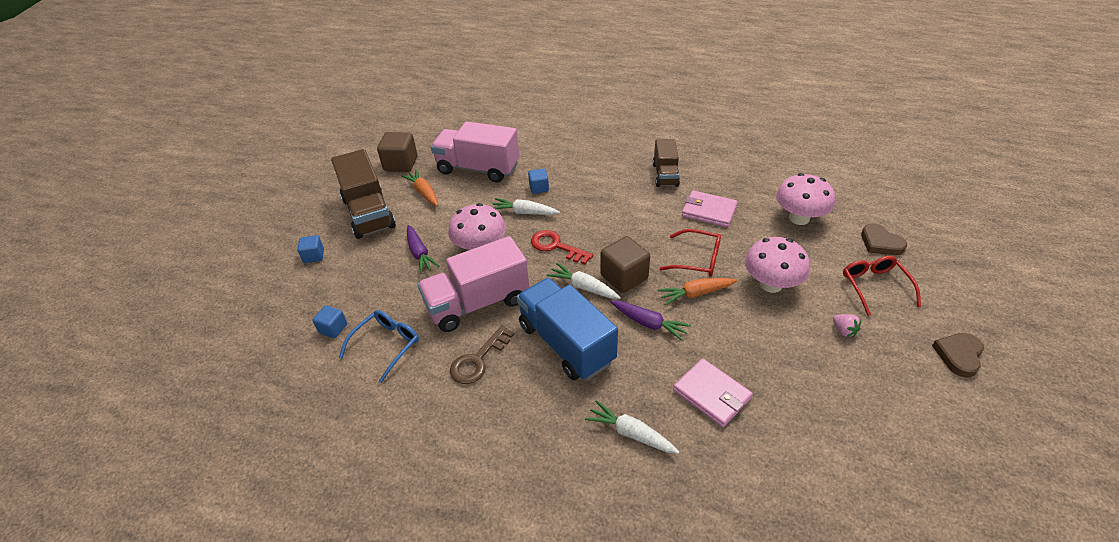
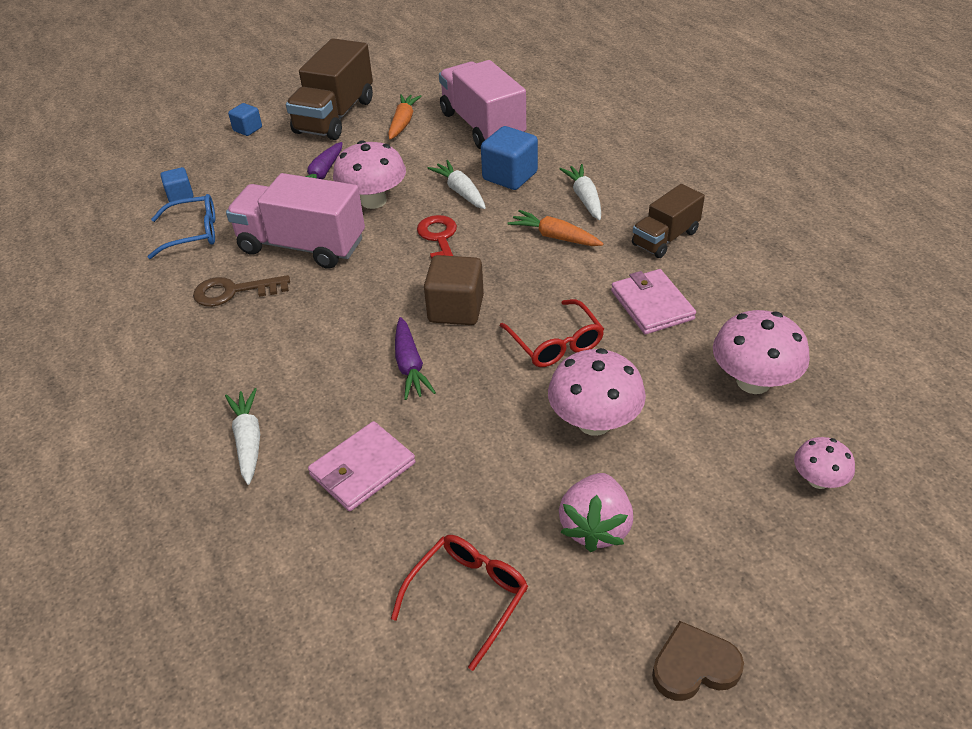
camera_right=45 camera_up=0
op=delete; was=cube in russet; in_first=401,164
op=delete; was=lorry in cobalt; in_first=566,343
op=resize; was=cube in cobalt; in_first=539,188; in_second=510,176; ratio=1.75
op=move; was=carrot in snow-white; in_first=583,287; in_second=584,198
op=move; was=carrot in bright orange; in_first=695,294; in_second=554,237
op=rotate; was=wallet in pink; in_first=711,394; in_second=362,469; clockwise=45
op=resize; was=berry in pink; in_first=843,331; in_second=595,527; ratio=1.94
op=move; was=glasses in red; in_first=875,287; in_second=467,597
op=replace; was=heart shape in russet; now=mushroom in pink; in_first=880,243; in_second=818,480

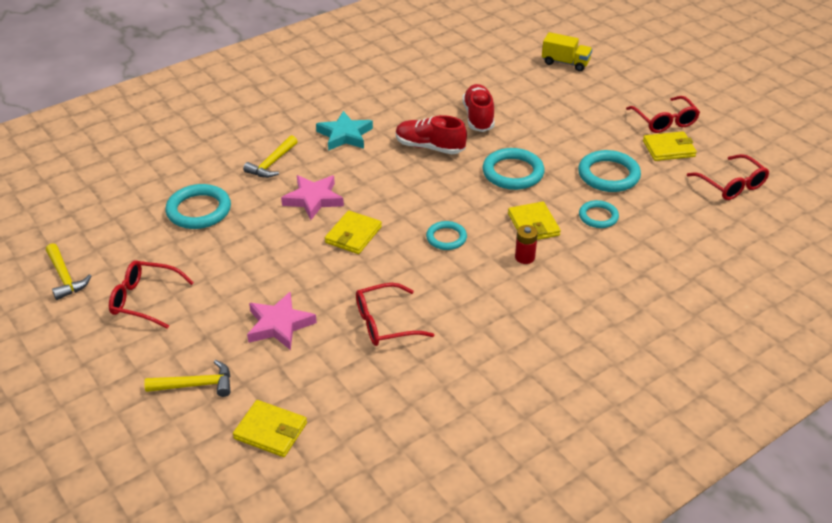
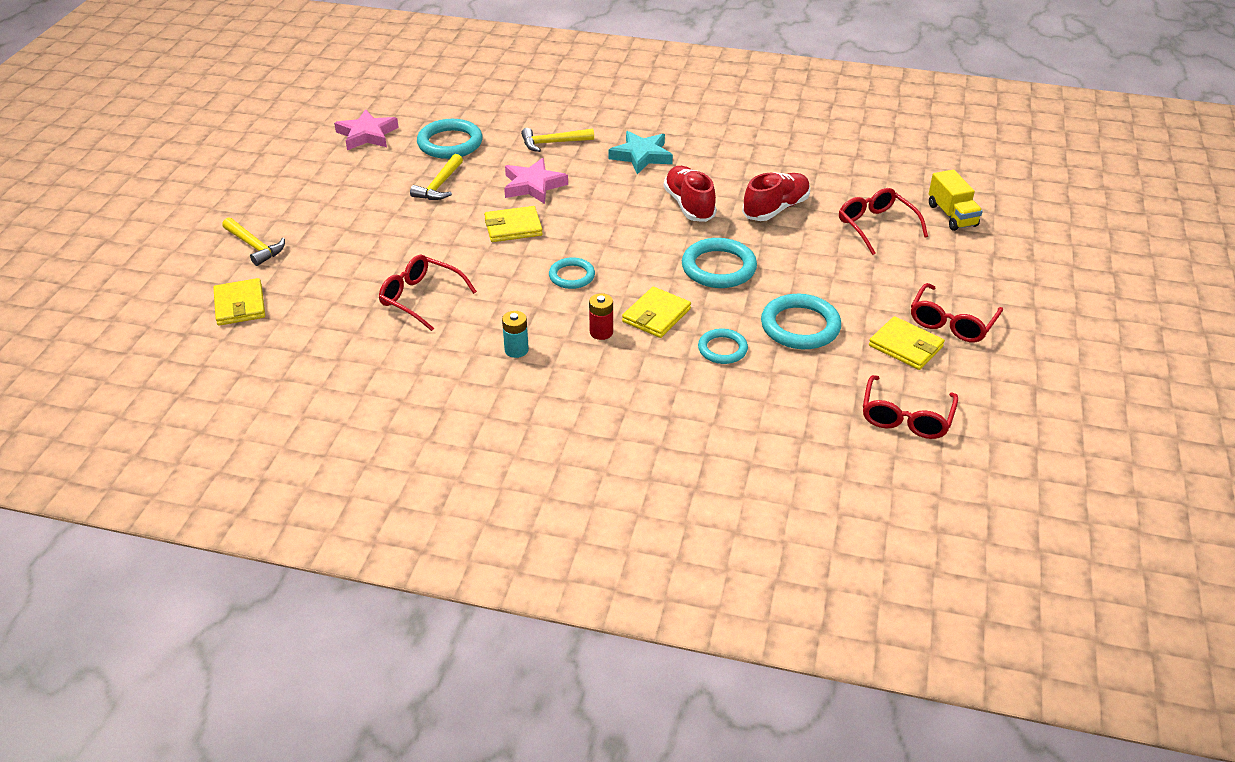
camera_right=50 camera_up=0
op=move; was=hammer in bright yellow; in_first=65,277; in_second=439,185
op=move; was=glasses in red; in_first=144,300; in_second=876,226
op=move; was=star shape in pink; in_first=279,325; in_second=367,135
op=insert; now=battery in aqua; in_second=516,350

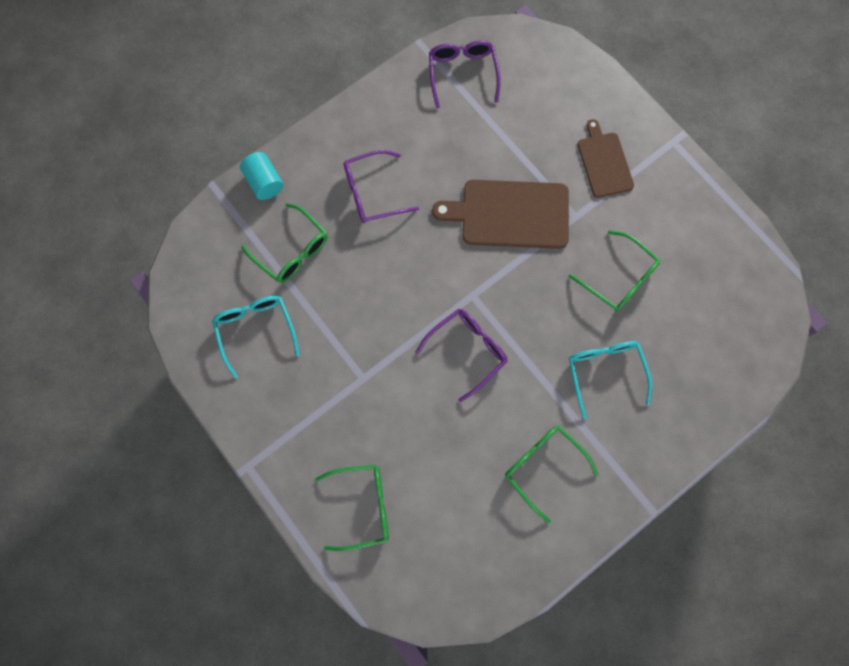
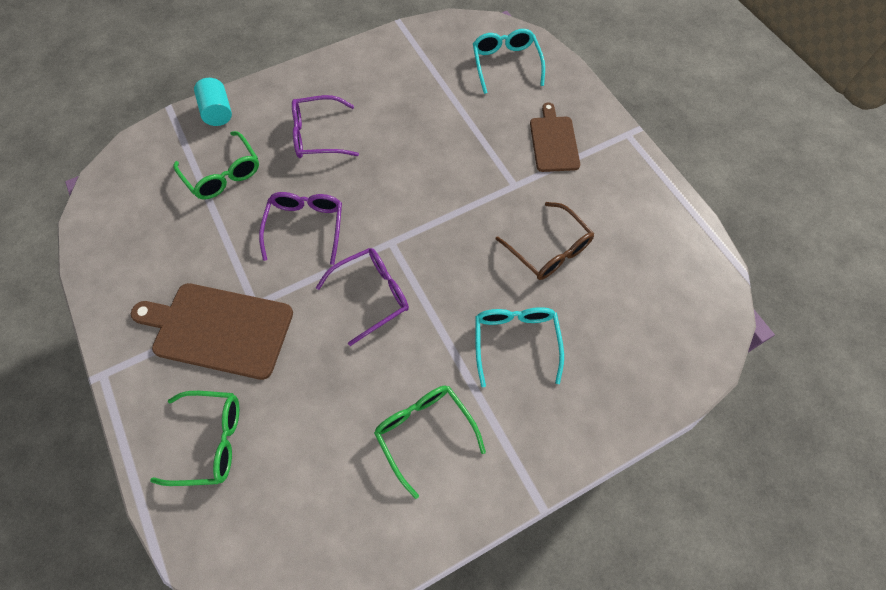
camera_right=10 camera_up=-10
op=move; was=glasses in aqua; in_first=256,330; in_second=506,64
op=move; was=glasses in royal purple; in_first=462,74; in_second=305,227
op=move; was=chopping board in russet; in_first=510,214; in_second=218,329
op=recolor; was=glasses in green; now=glasses in russet; in_first=619,278; in_second=549,249

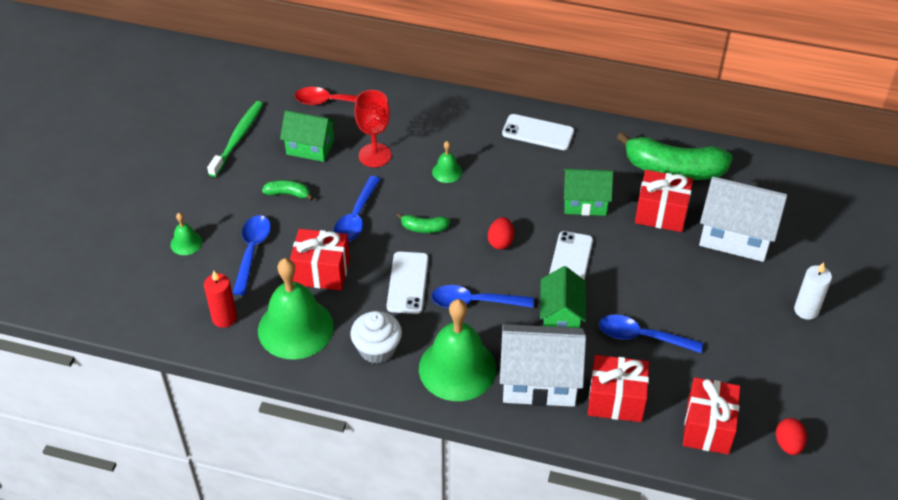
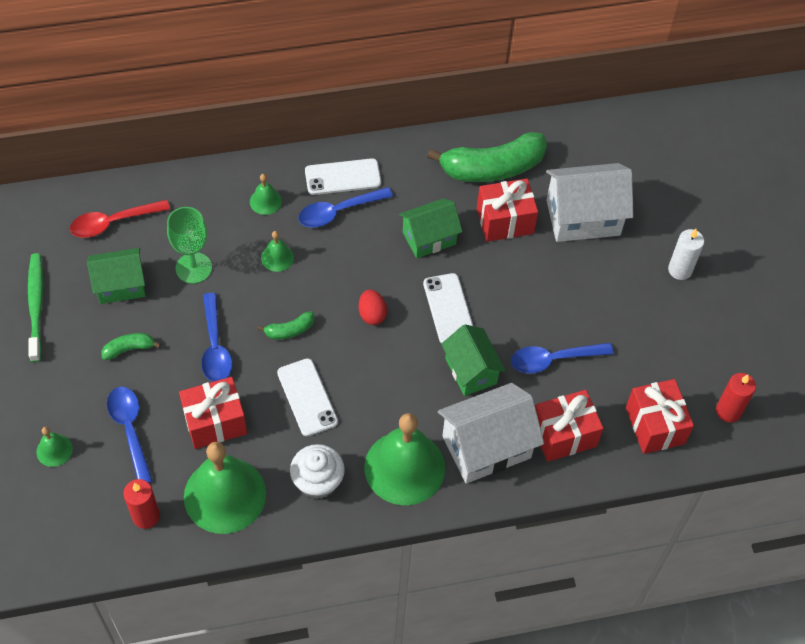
camera_right=-30 camera_up=10
op=recolor; was=goblet in red; now=goblet in green; in_first=375,155; in_second=193,268
op=move; was=teaspoon in cobalt; in_first=474,302; in_second=338,212
op=replace; was=egg shape in red; now=wax candle in red; in_first=788,444; in_second=728,411
op=insert; now=bell in green; in_second=265,201

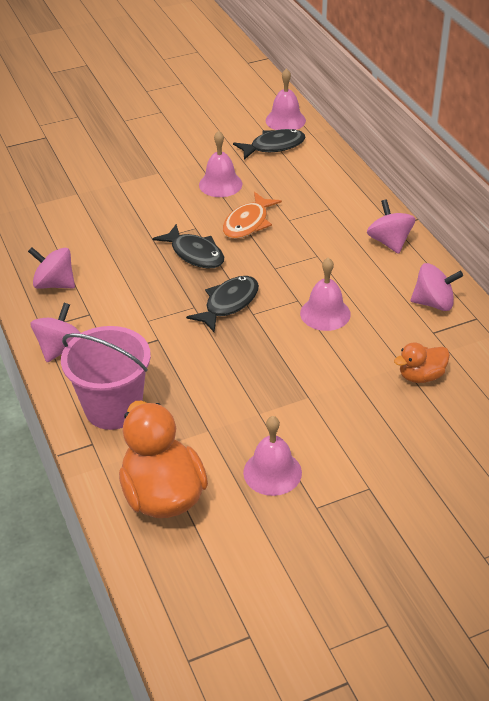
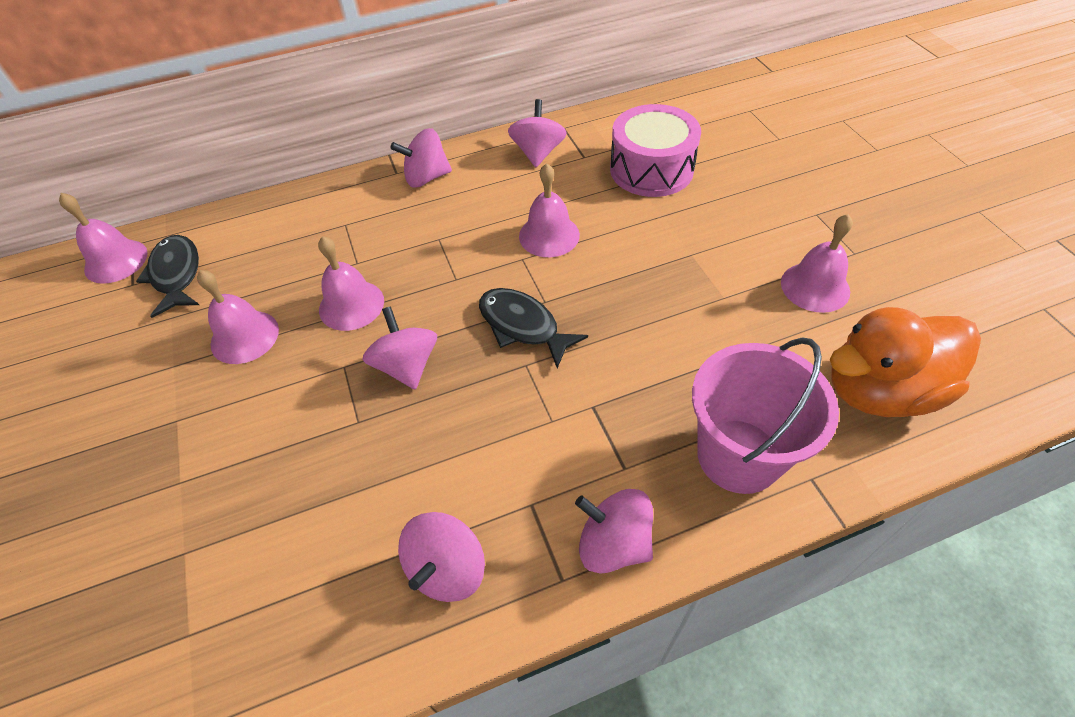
camera_right=-85 camera_up=10
op=replace; was=fish figure in black; now=toy top in pink; in_first=195,254; in_second=407,365
op=replace; was=fish figure in bright orange; now=bell in pink; in_first=248,223; in_second=351,305
op=replace; was=duck in bright orange; now=drum in pink; in_first=421,376; in_second=651,169

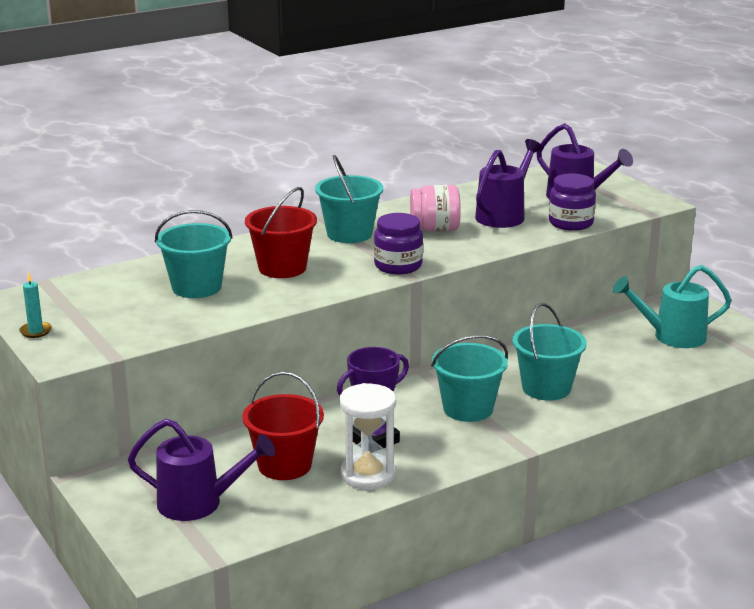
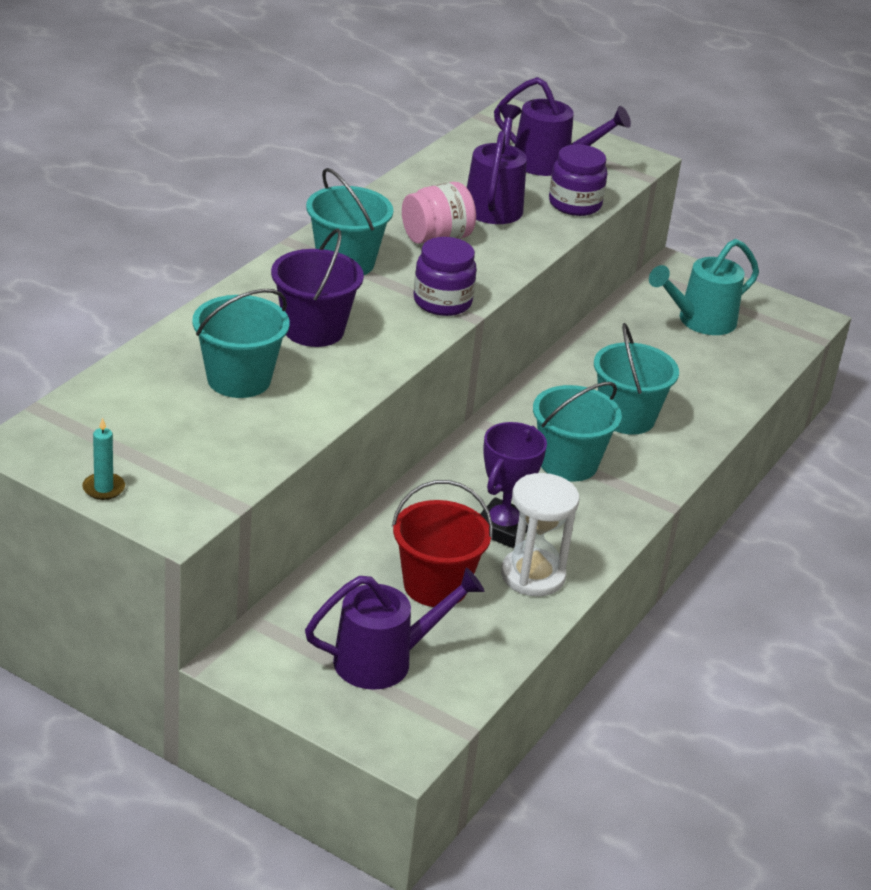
camera_right=-30 camera_up=10
op=recolor; was=pail in red; now=pail in royal purple; in_first=282,268; in_second=313,330

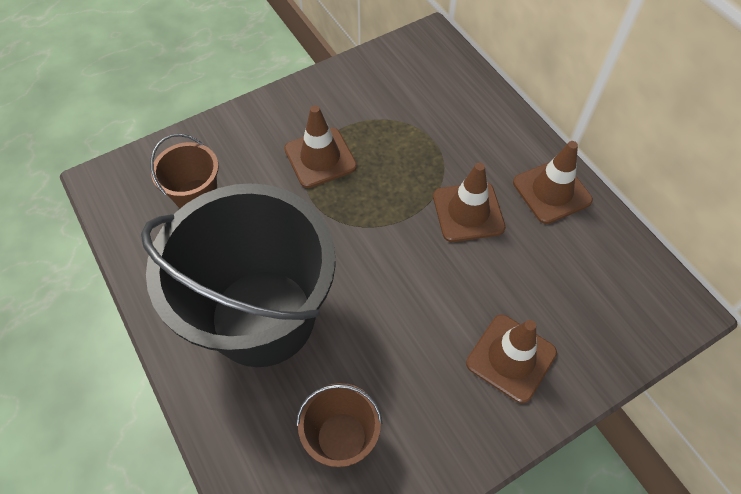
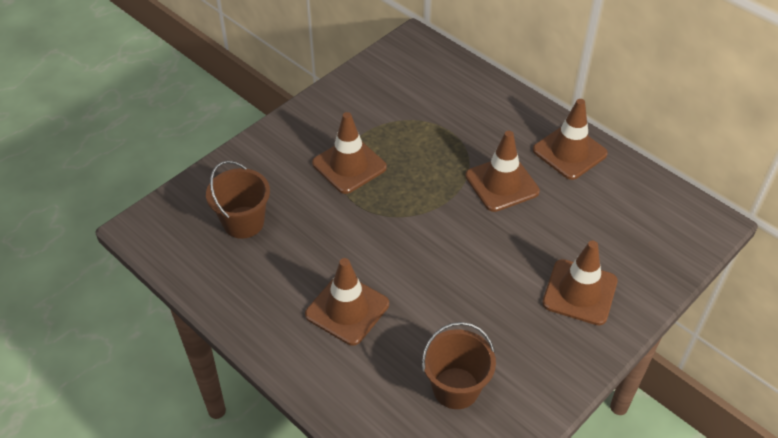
camera_right=-15 camera_up=-10
op=replace; was=pail in black; now=safety cone in russet; in_first=262,317; in_second=347,309

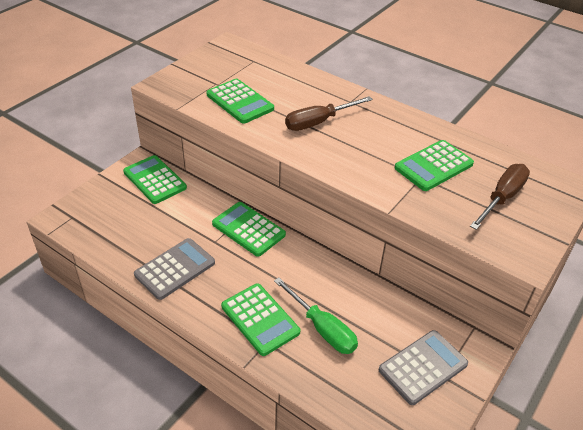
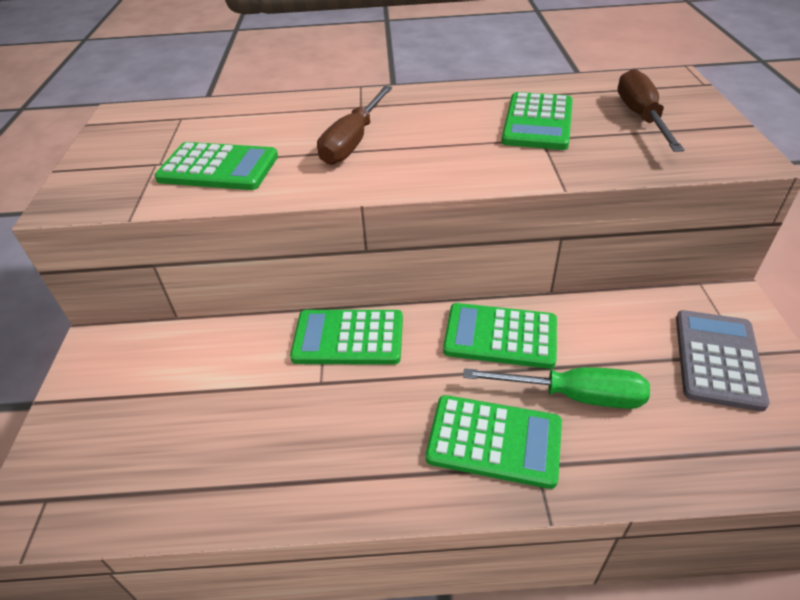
camera_right=-35 camera_up=0
op=move; was=calculator in green; in_first=155,180; in_second=500,336
op=delete; was=calculator in grey; in_first=175,269

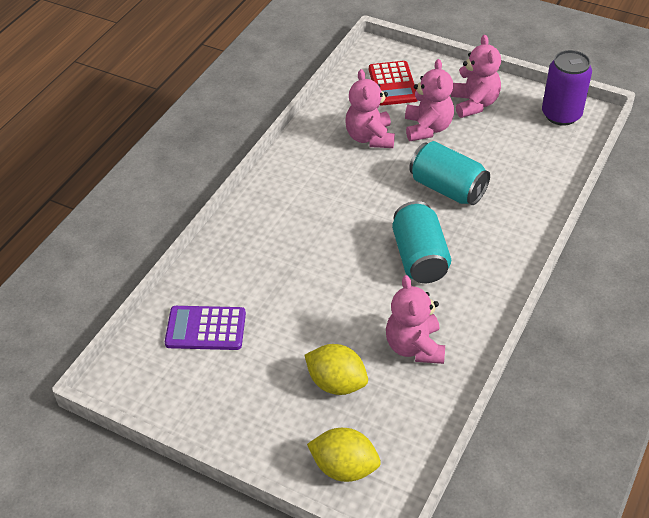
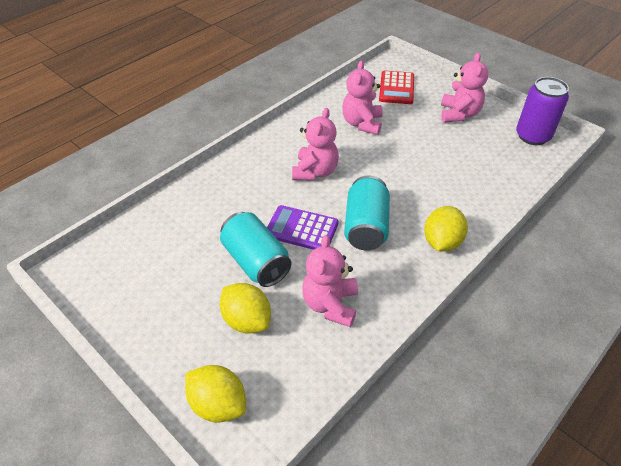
camera_right=15 camera_up=0
op=move; was=calculator in royal purple; in_first=206,328; in_second=302,229
op=move; was=teddy in pink; in_first=427,128; in_second=315,171
op=move; was=tin in aqua; in_first=447,188; in_second=256,262
op=insert; now=toy lemon in bright yellow; in_second=442,242

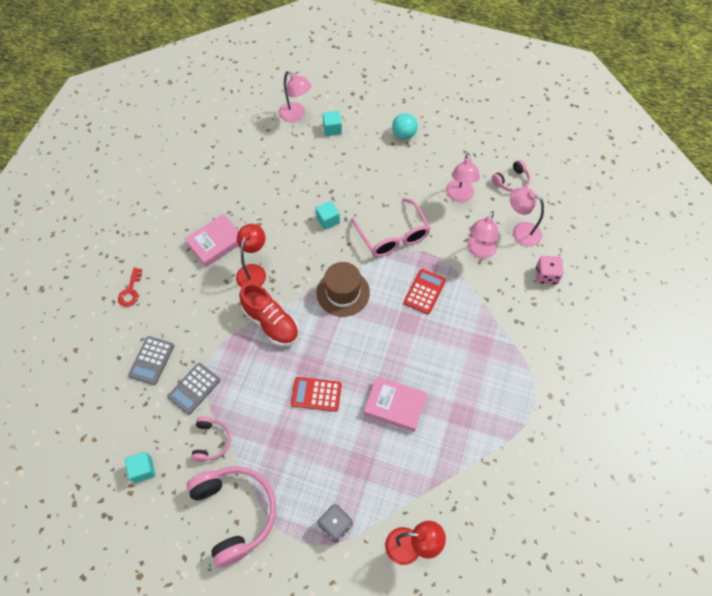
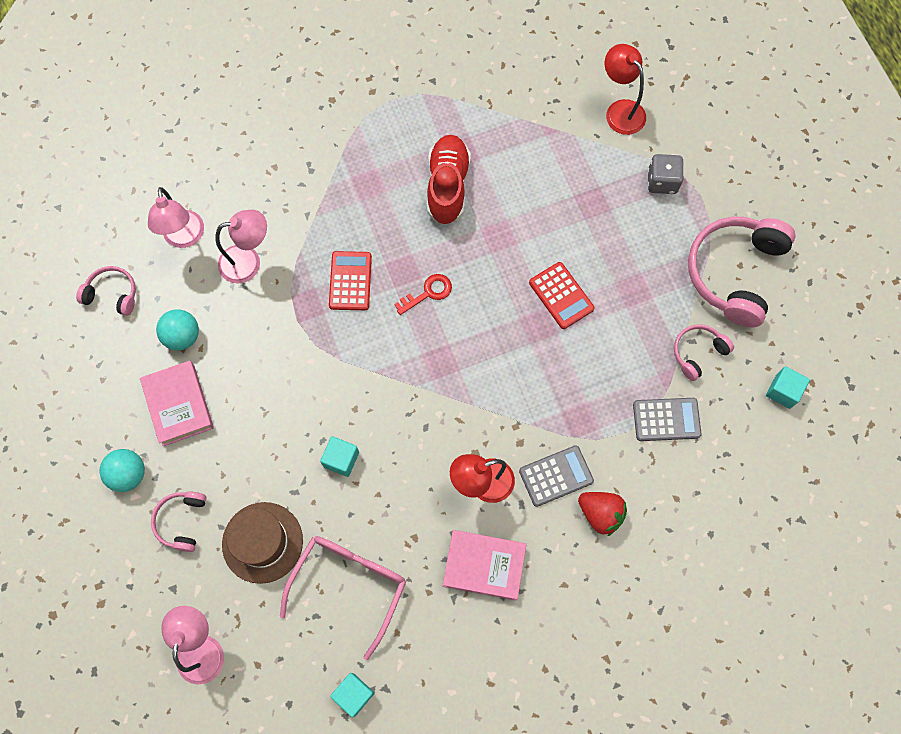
camera_right=-130 camera_up=10
op=move; was=latchkey in red; in_first=130,291; in_second=428,293
op=move; was=calculator in grey; in_first=151,360; in_second=556,476
op=move; was=sneaker in red; in_first=271,323; in_second=447,186
op=move; was=hat in russet; in_first=343,293; in_second=262,542
op=move; was=cube in aqua; in_first=332,129; in_second=354,694
op=move; was=glasses in pink; in_first=393,236; in_second=349,585
op=move; was=hardcover in pink; in_first=395,405; in_second=178,405
op=rotate; was=calculator in red; in_first=424,291; in_second=350,281; clockwise=105
op=replace; was=lamp in pink; now=play ball in aqua; in_first=459,196; in_second=182,336
op=delete; was=game die in pink; in_first=546,276
op=insert; now=headphones in pink; in_second=181,521
op=insert; now=berry in red; in_second=600,514

